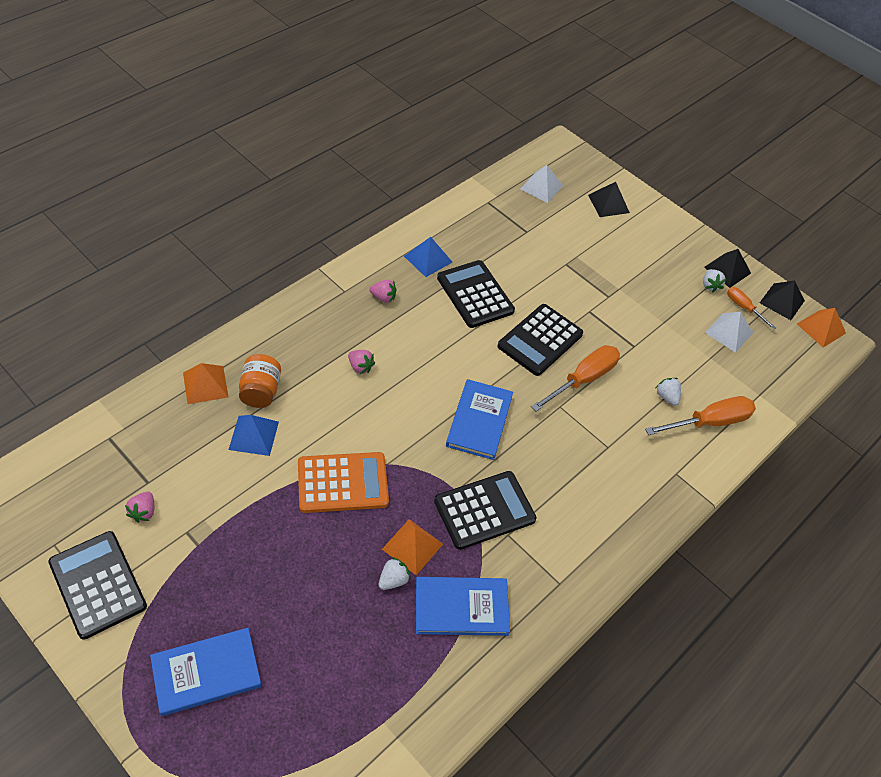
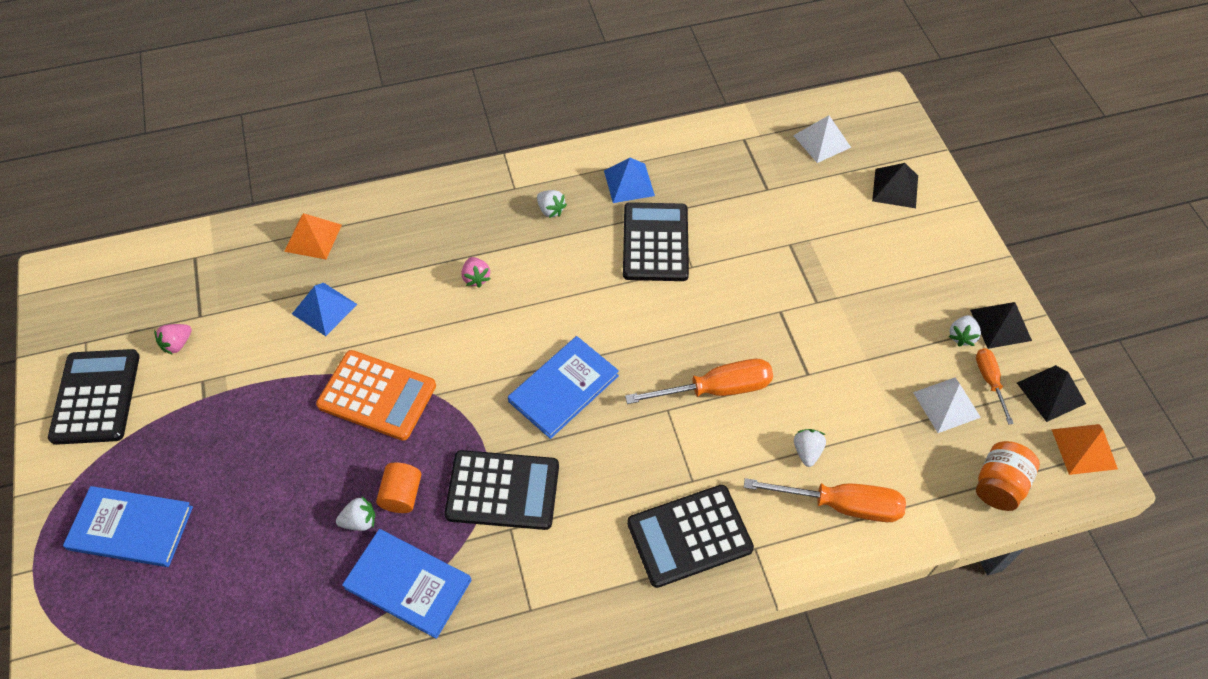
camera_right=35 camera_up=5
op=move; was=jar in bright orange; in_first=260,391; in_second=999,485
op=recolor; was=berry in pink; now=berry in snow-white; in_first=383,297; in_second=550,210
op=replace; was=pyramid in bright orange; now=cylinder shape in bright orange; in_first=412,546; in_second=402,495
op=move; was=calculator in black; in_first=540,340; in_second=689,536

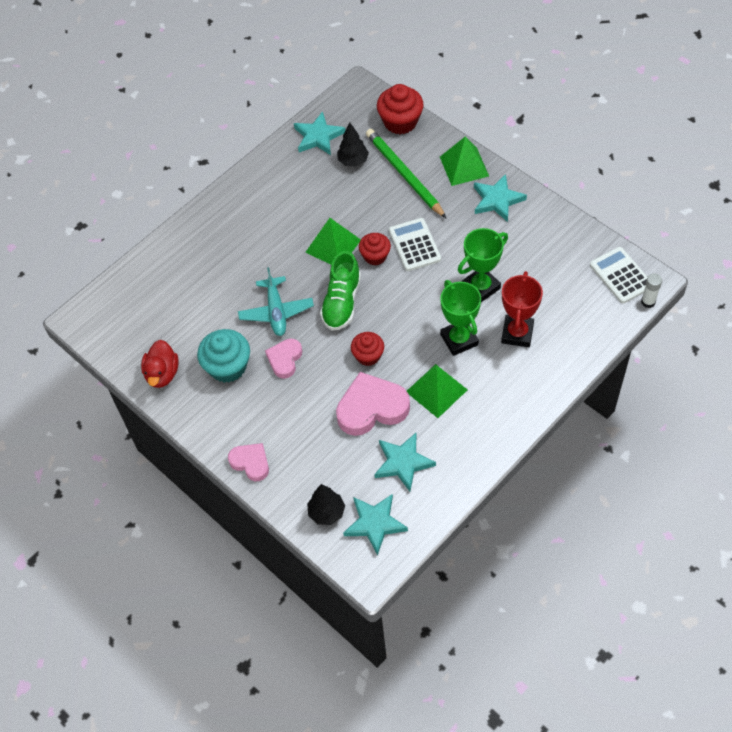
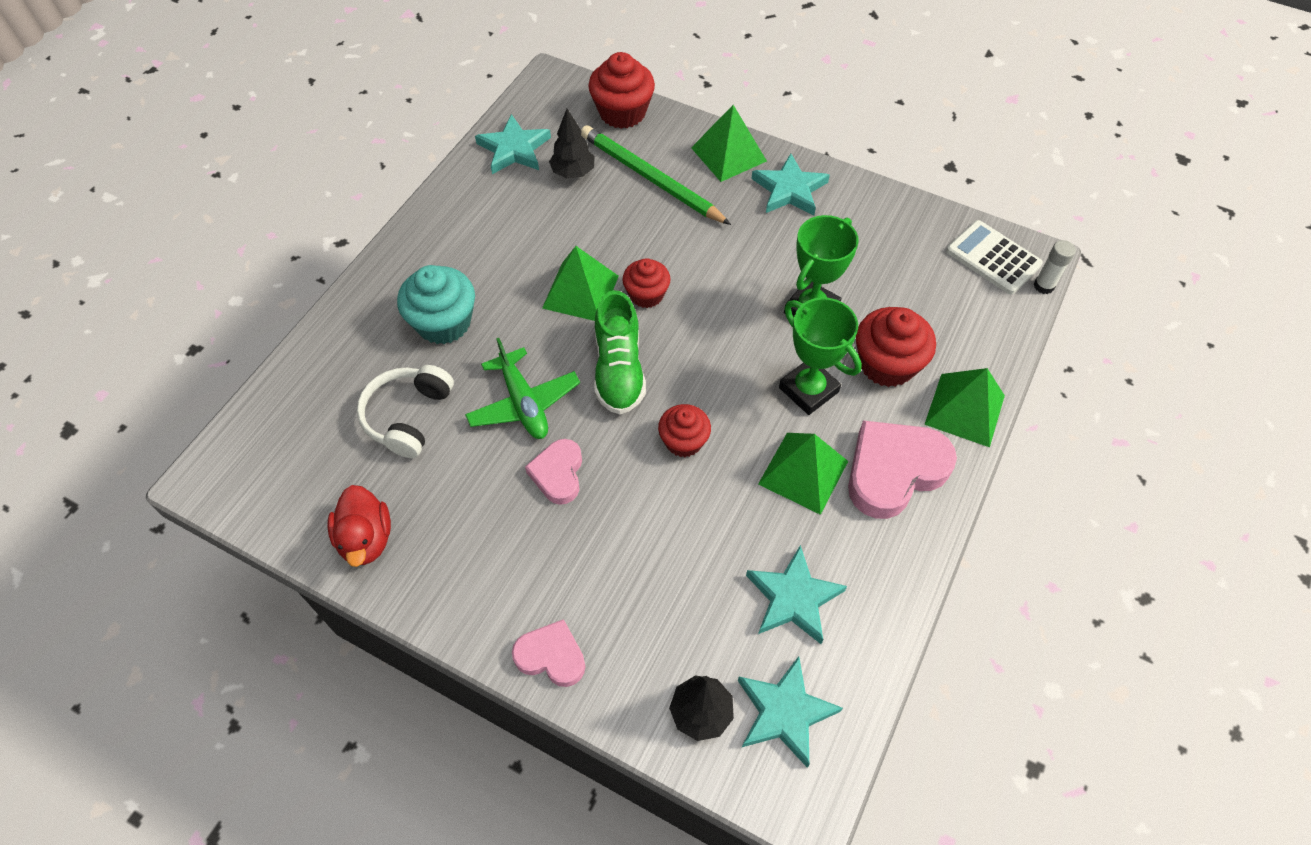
camera_right=-20 camera_up=0
op=move; was=cupcake in aqua; in_first=227,366; in_second=444,322
op=recolor; was=aeroplane in aqua; now=aeroplane in green; in_first=276,311; in_second=523,403
op=move; was=heart shape in pink; in_first=371,408; in_second=894,471
op=delete; was=calculator in snow-white; in_first=414,245
op=replace; was=prize cup in red; now=cupcake in red; in_first=517,333; in_second=887,364
op=insert; now=headphones in snow-white; in_second=408,416
op=insert; now=pyramid in green; in_second=965,409

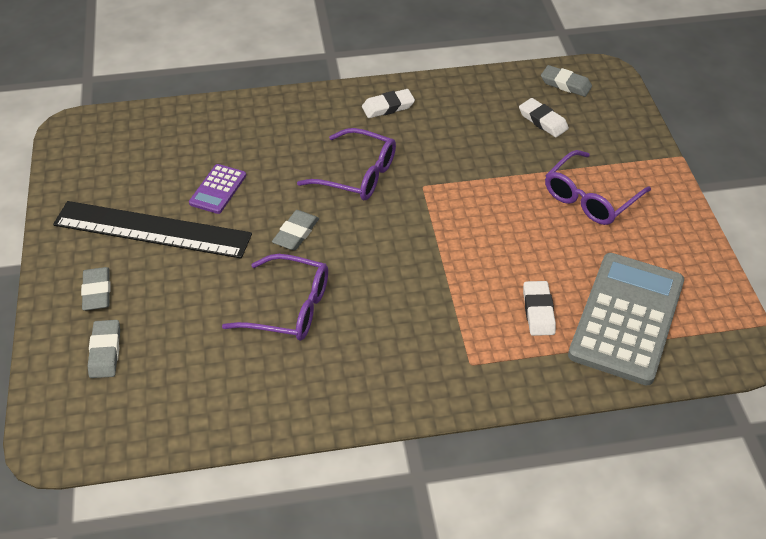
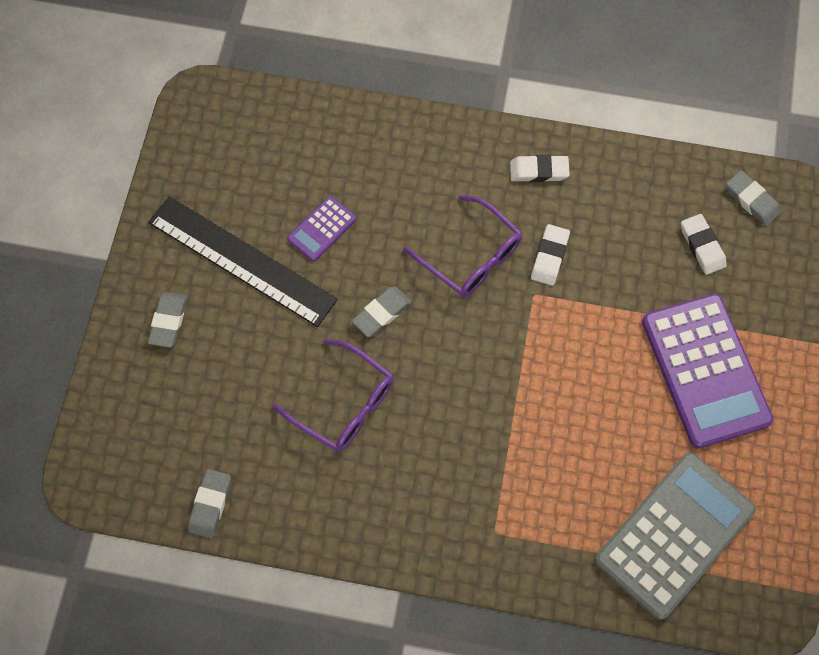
camera_right=20 camera_up=20
op=move; was=pencil eraser in grey; in_first=105,352; in_second=210,504
op=move; was=pencil eraser in snow-white; in_first=538,311; in_second=549,257
op=replace; was=glasses in royal purple; now=calculator in royal purple; in_first=589,198; in_second=705,370

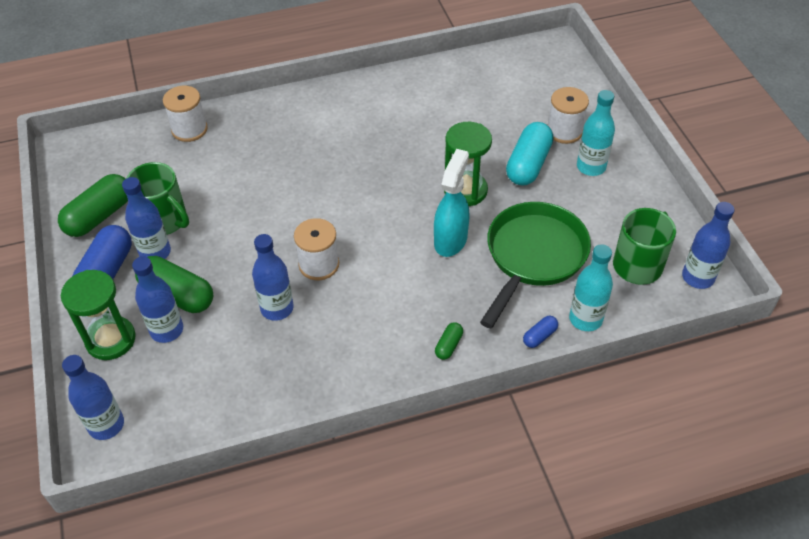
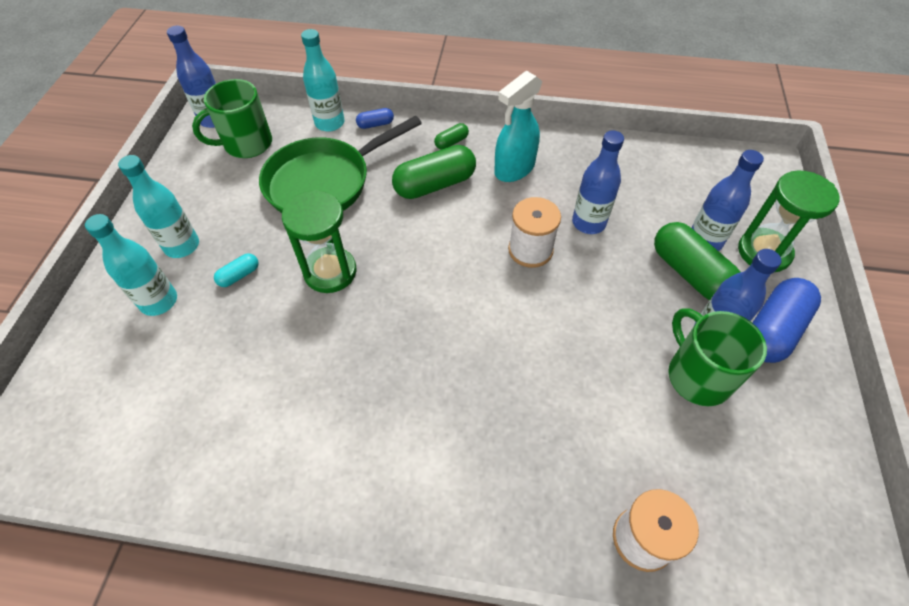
camera_right=-155 camera_up=5
op=move; was=capsule in green; in_first=99,216; in_second=435,185
op=delete; was=flask in cobalt; in_first=106,425
op=move; was=spray bottle in aqua; in_first=450,240; in_second=514,169
op=resize; was=capsule in aqua; in_first=528,164; in_second=239,275; ratio=0.47
op=replace; was=reel of thread in snow-white; now=flask in aqua; in_first=564,131; in_second=159,301

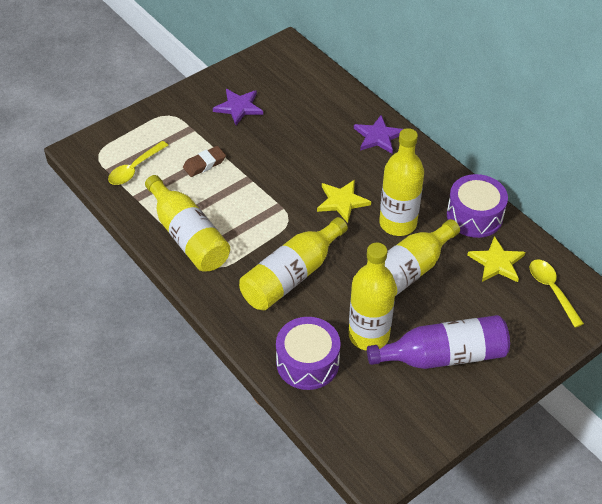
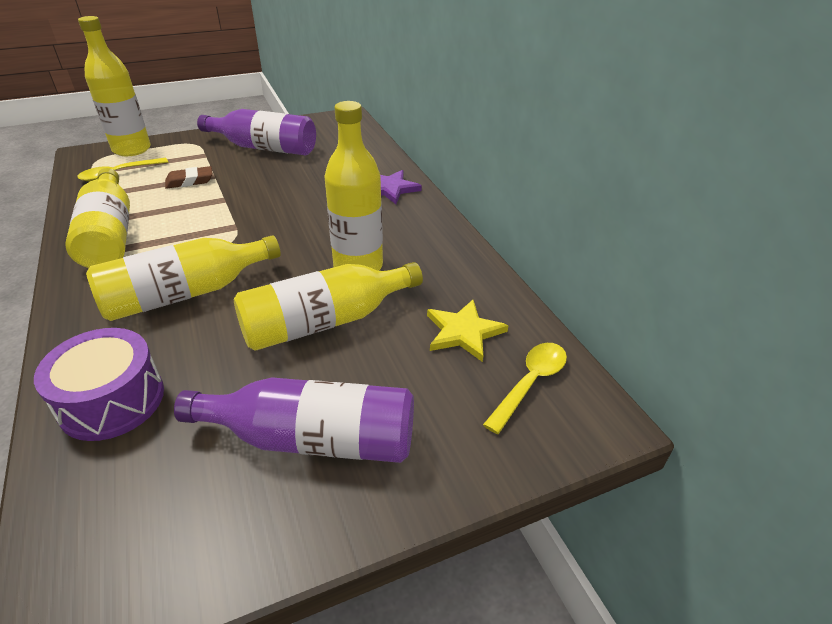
camera_right=15 camera_up=-10
op=replace; was=star shape in royal purple; now=flask in royal purple; in_first=239,107; in_second=264,148
op=delete; was=star shape in bright yellow; in_first=342,201
op=move; was=flask in bright yellow; in_first=369,335; in_second=132,149
op=delete; was=drum in royal purple; in_first=474,216
op=rotate; was=teaspoon in bright yellow; in_first=552,290; in_second=530,383; clockwise=45

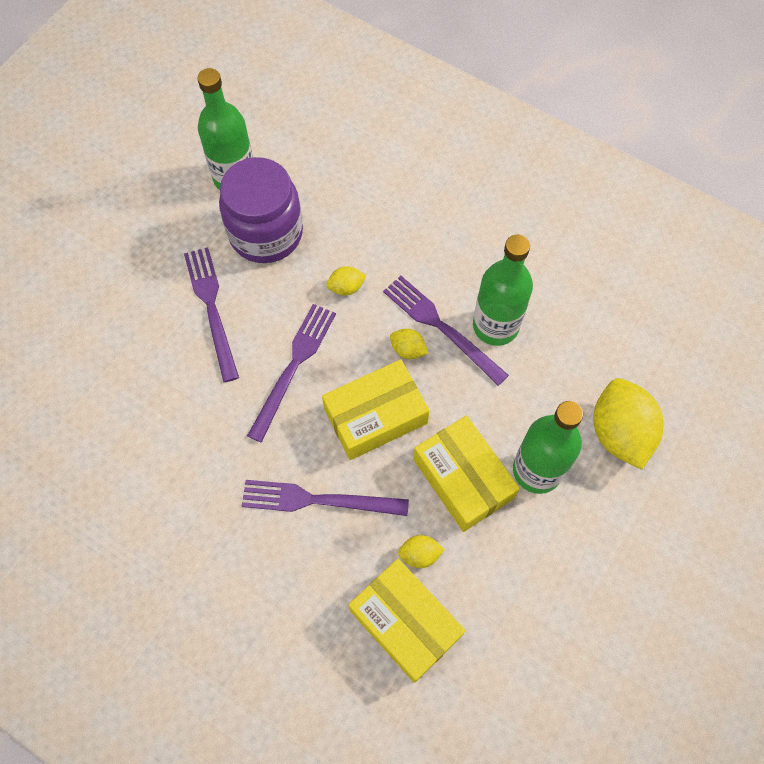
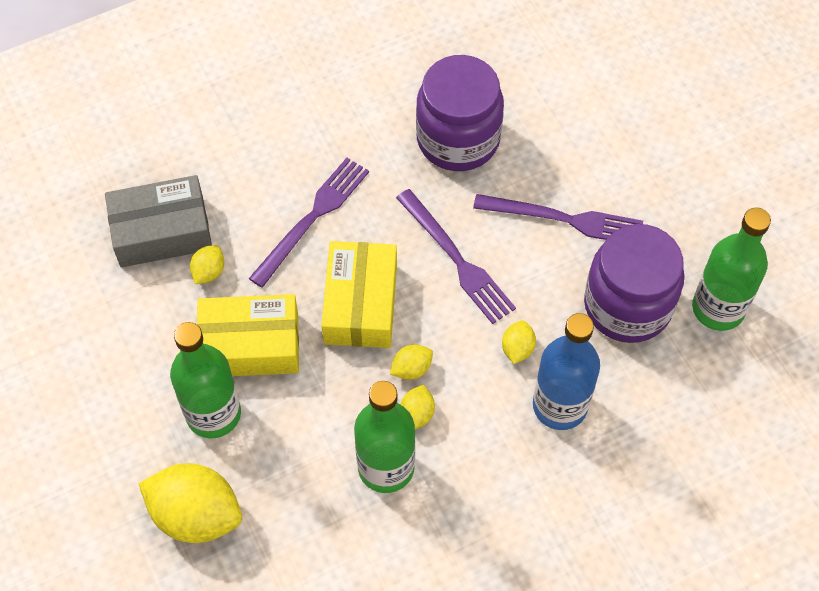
camera_right=120 camera_up=-5
op=recolor; was=box in bright yellow; now=box in grey; in_first=405,623; in_second=162,231
op=replace; was=table fork in royal purple; now=toy lemon in bright yellow; in_first=441,327; in_second=417,414
op=insert; now=jar in royal purple; in_second=458,139
op=insert; now=flask in cobalt; in_second=560,406

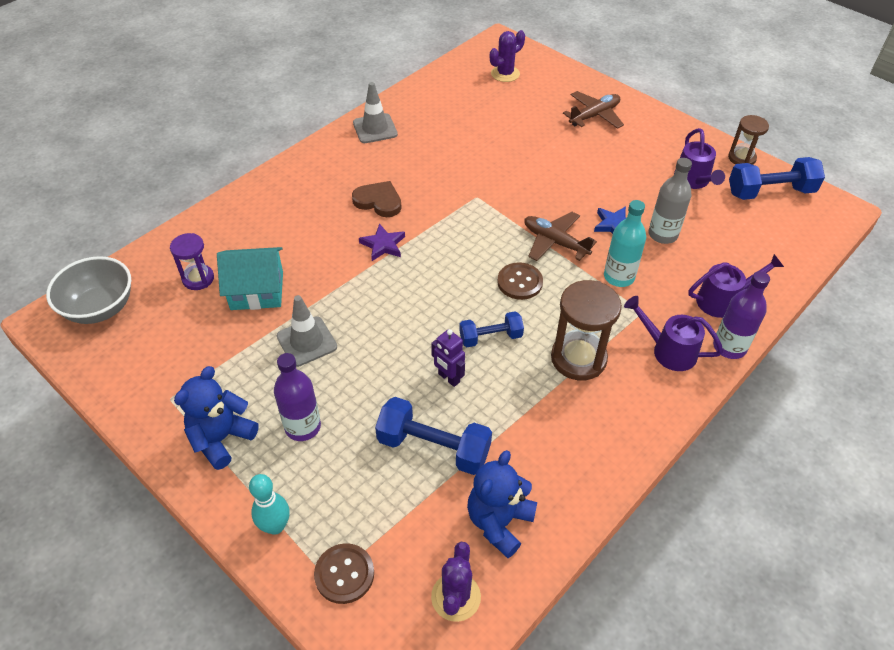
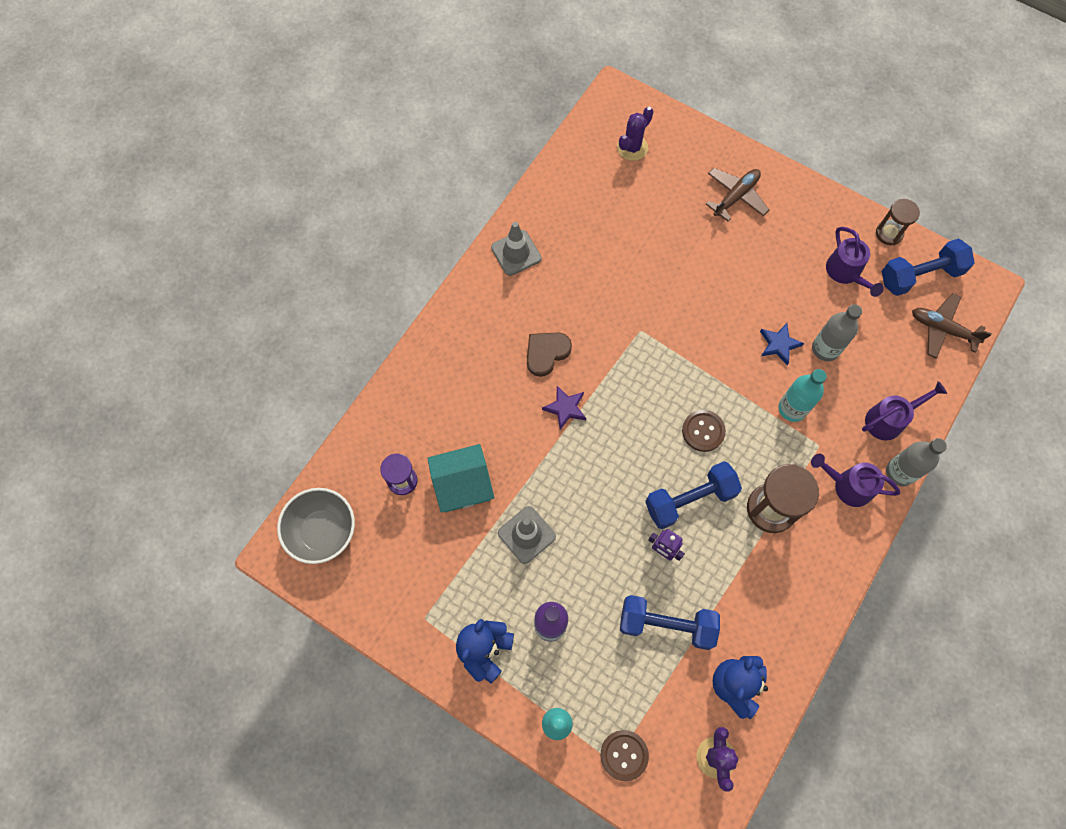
camera_right=-10 camera_up=20
op=rotate; was=heart shape in russet; in_first=378,201; in_second=546,353; clockwise=-60
op=resize; was=hand weight in cobalt; in_first=490,337; in_second=689,500; ratio=1.61
op=move; was=aeroplane in russet; in_first=555,242; in_second=942,329
op=recolor; was=flask in royal purple; now=flask in grey; in_first=729,347; in_second=900,472

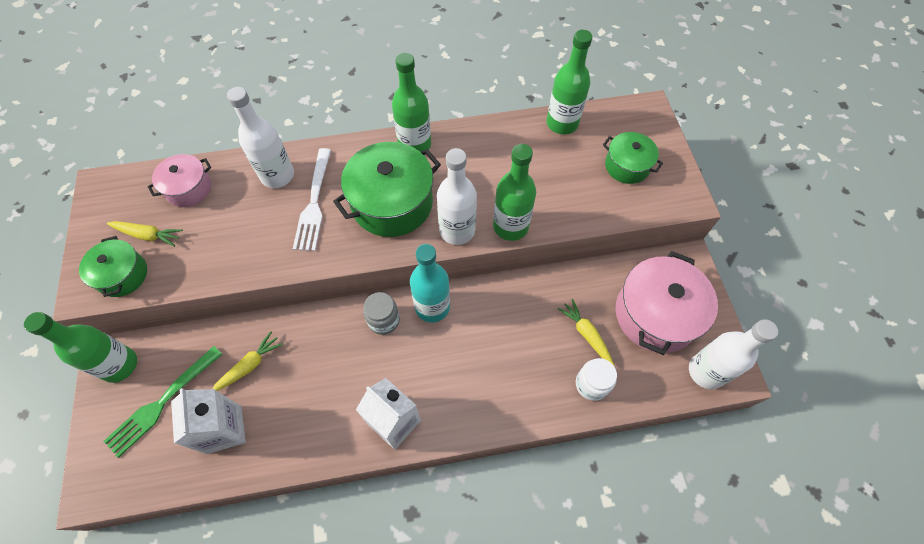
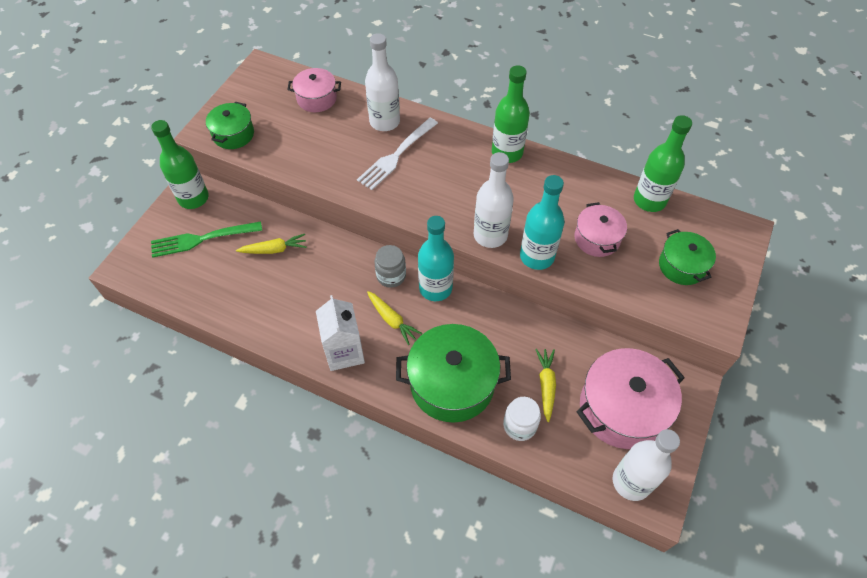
camera_right=35 camera_up=-5
op=move; was=carrot in bright yellow; in_first=148,235; in_second=392,320
op=delete; was=milk carton in snow-white; in_first=224,429
op=move; was=pot in green; in_first=392,203; in_second=452,383
op=recolor; was=flask in green; now=flask in aqua; in_first=510,226; in_second=537,256
op=insert; now=pot in pink; in_second=597,238

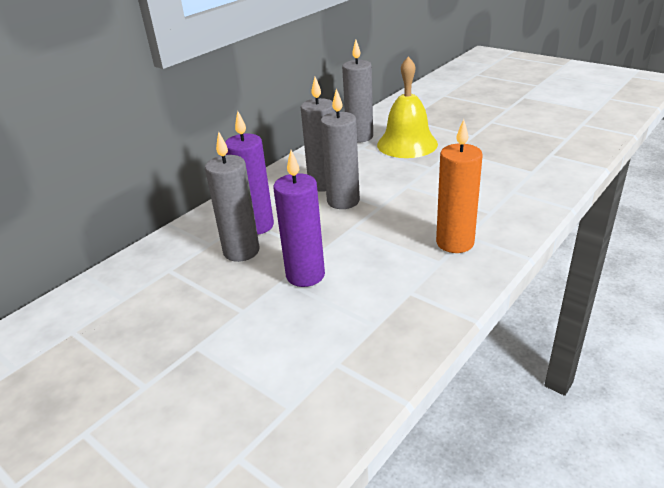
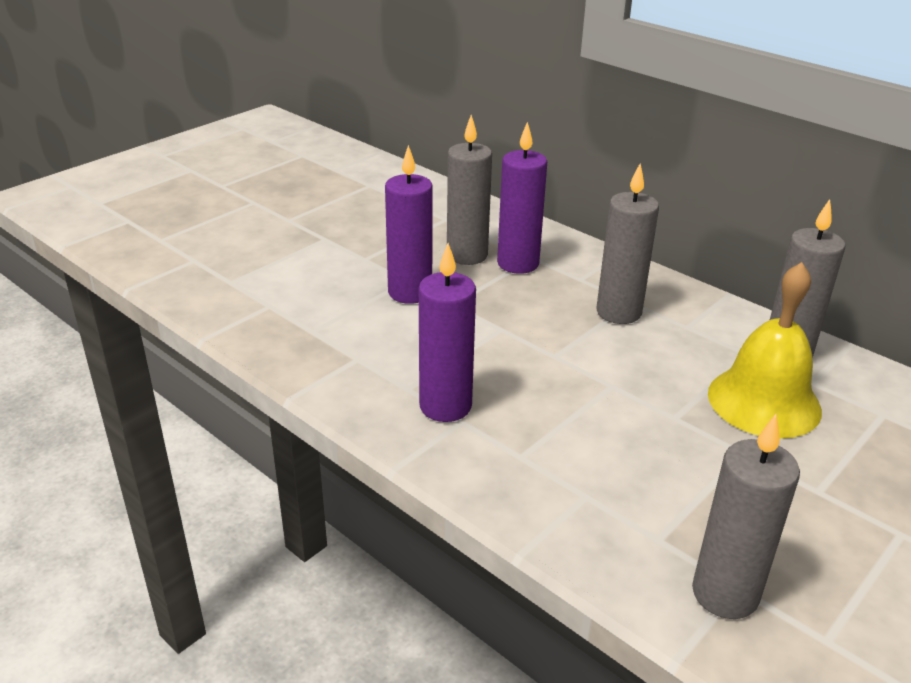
camera_right=90 camera_up=0
op=move; was=wax candle in grey; in_first=343,201; in_second=725,594
op=recolor; was=wax candle in bright orange; now=wax candle in royal purple; in_first=455,243; in_second=445,406

